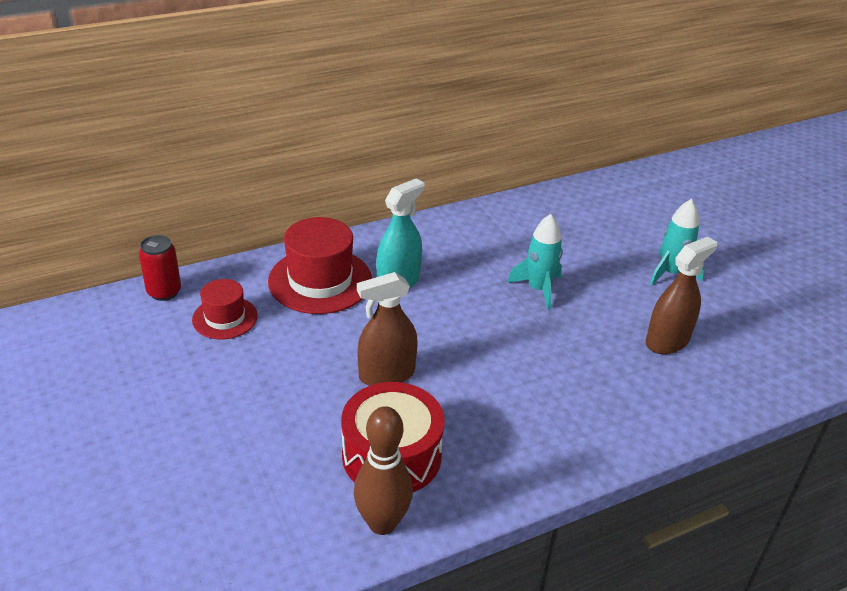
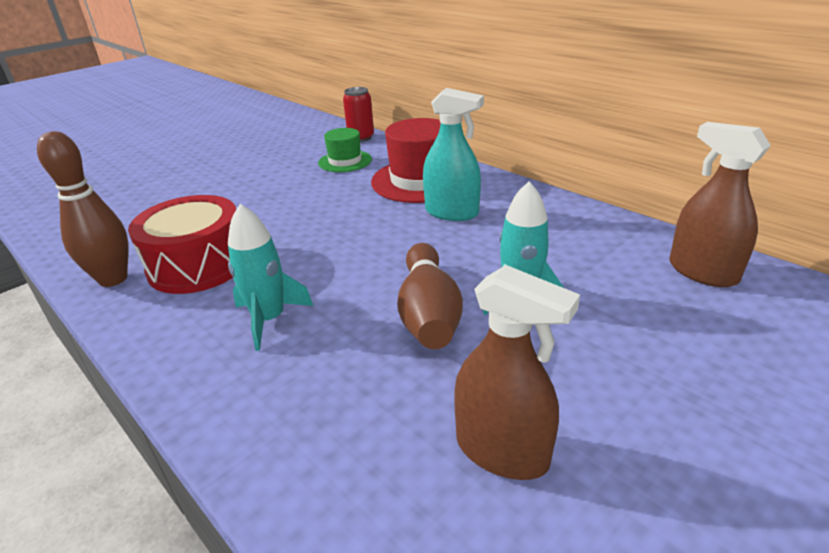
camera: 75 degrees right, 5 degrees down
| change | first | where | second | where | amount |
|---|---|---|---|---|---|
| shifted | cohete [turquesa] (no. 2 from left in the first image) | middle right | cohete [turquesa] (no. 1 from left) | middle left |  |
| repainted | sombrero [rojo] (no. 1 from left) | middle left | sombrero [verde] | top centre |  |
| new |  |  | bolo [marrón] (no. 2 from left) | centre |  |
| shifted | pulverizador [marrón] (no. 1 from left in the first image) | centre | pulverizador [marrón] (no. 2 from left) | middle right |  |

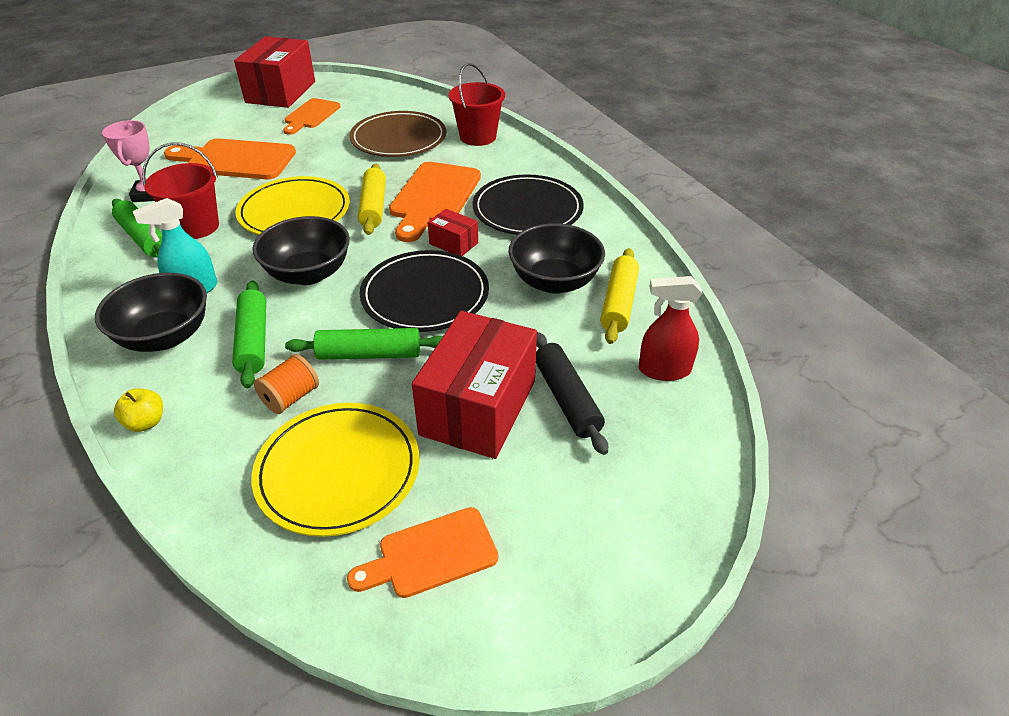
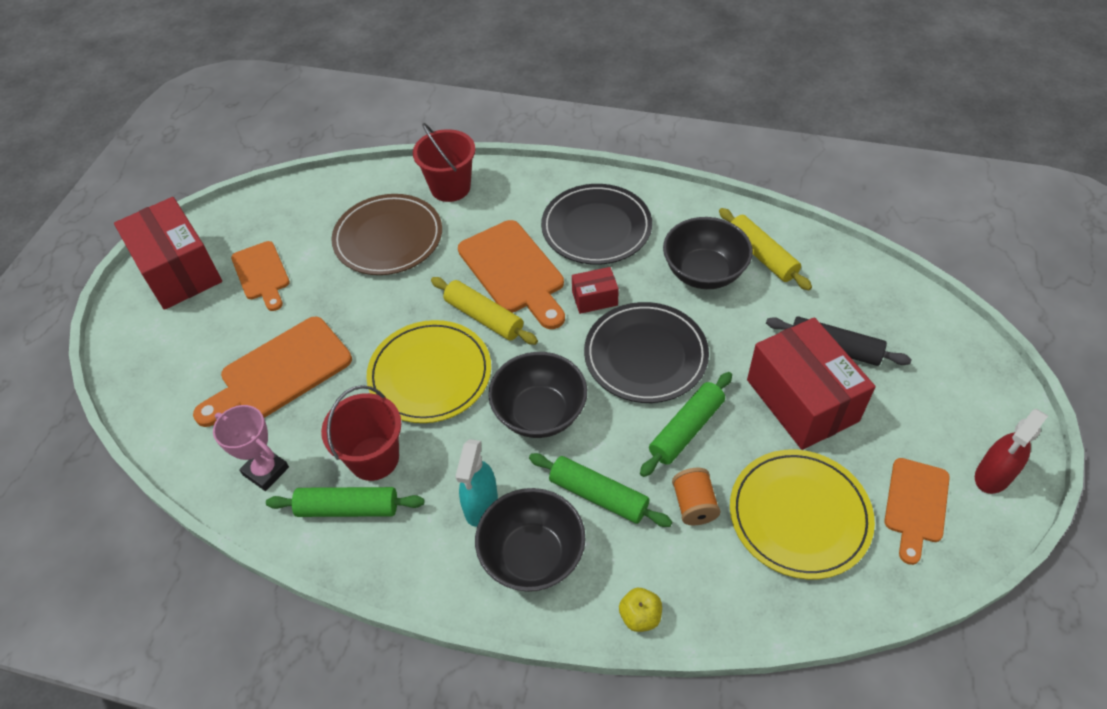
camera: 45 degrees left, 10 degrees up
| change | first | where | second | where | amount |
|---|---|---|---|---|---|
| shifted | pulverizador [rojo] | centre |  | middle right |  |

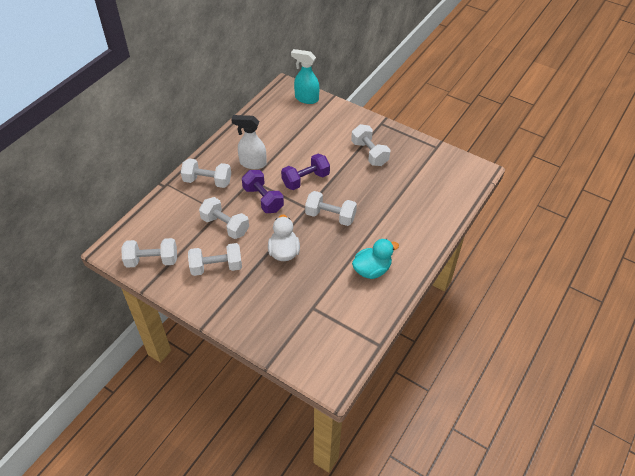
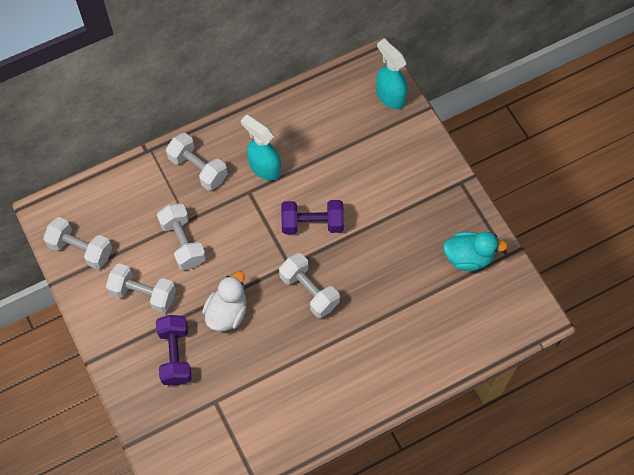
camera: 30 degrees right, 15 degrees up
| change | first | where | second | where | amount |
|---|---|---|---|---|---|
| shifted | mancuerna [morado] (no. 1 from left) | centre |  | bottom left |  |
| repainted | pulverizador [blanco] | top centre | pulverizador [turquesa] (no. 1 from left) | top centre |  |
| shifted | pato [turquesa] | centre |  | middle right |  |
| gone | mancuerna [blanco] (no. 6 from left) | top centre |  |  |  |

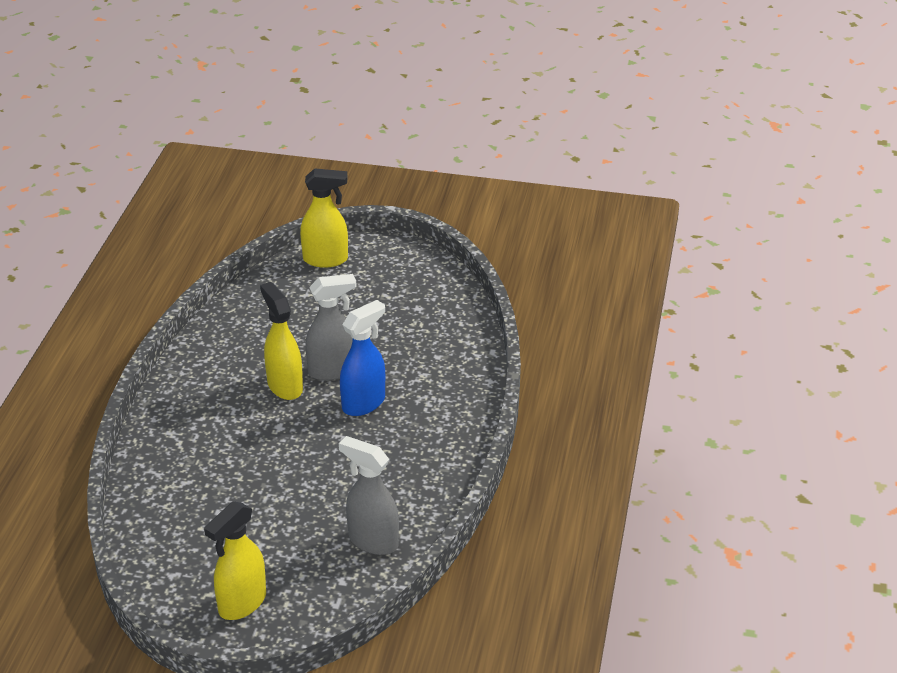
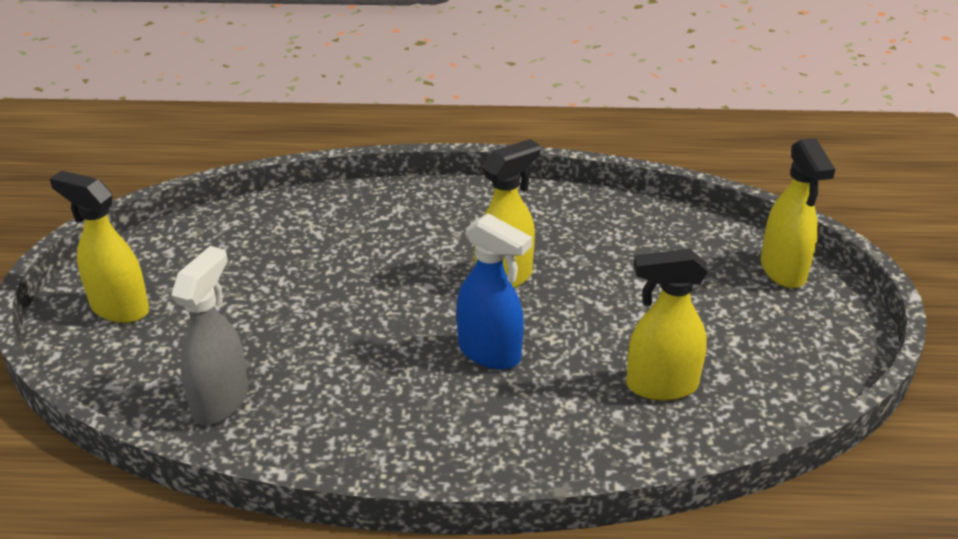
camera: 80 degrees right, 0 degrees up
| change | first | where | second | where | amount |
|---|---|---|---|---|---|
| new |  |  | pulverizador [amarillo] (no. 3 from left) | middle right |  |
| gone | pulverizador [gris] (no. 1 from left) | centre |  |  |  |

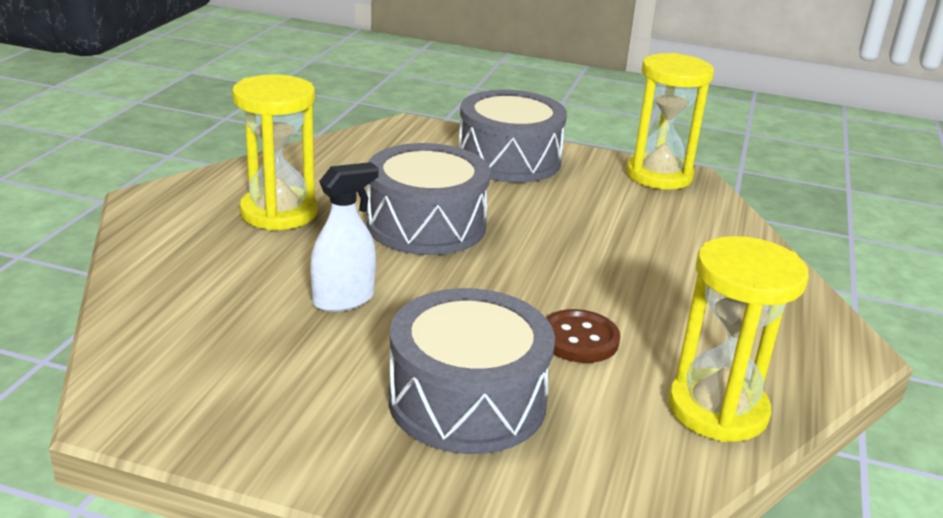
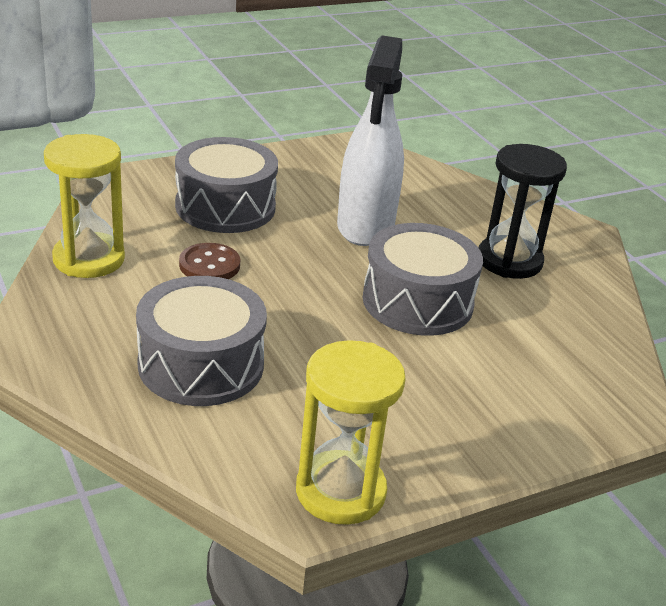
camera: 135 degrees right, 5 degrees up
| change | first | where | second | where | amount |
|---|---|---|---|---|---|
| shifted | tambor [gris] (no. 3 from left in the first image) | top centre | tambor [gris] (no. 1 from left) | middle left |  |
| scaled | pulverizador [blanco] | centre |  | top centre | x1.82 |
| repainted | reloj de arena [amarillo] (no. 1 from left) | top left | reloj de arena [negro] | middle right |  |

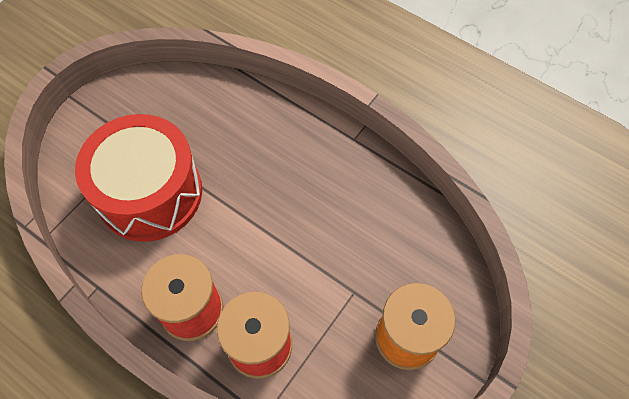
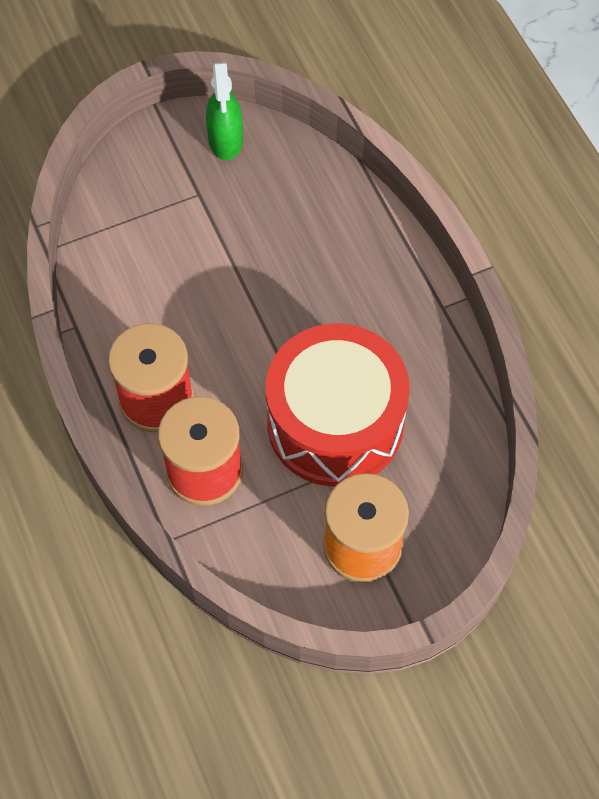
camera: 30 degrees right, 0 degrees up
| change | first | where | second | where | amount |
|---|---|---|---|---|---|
| new |  |  | pulverizador [verde] | top centre |  |
| shifted | tambor [rojo] | middle left |  | centre |  |

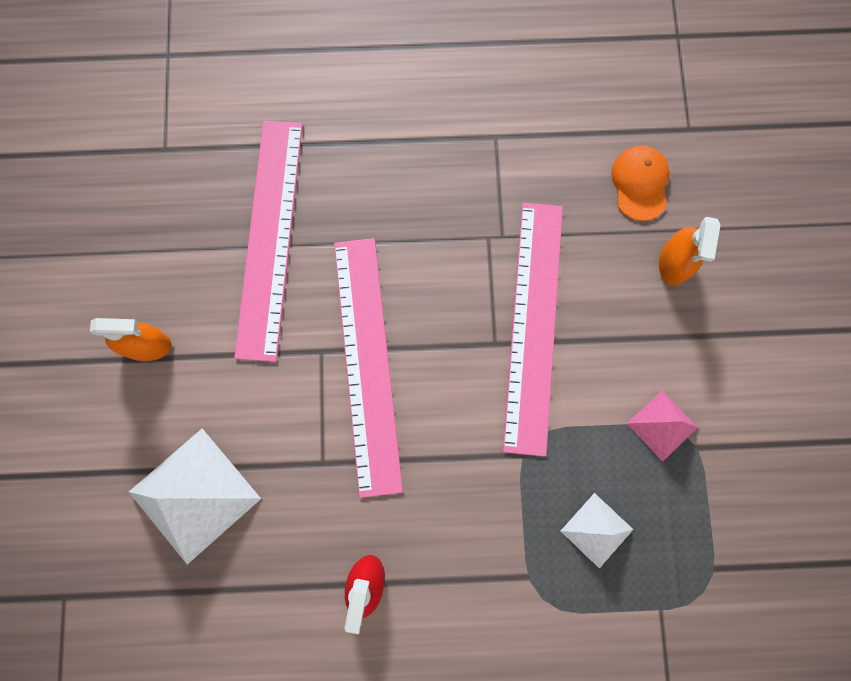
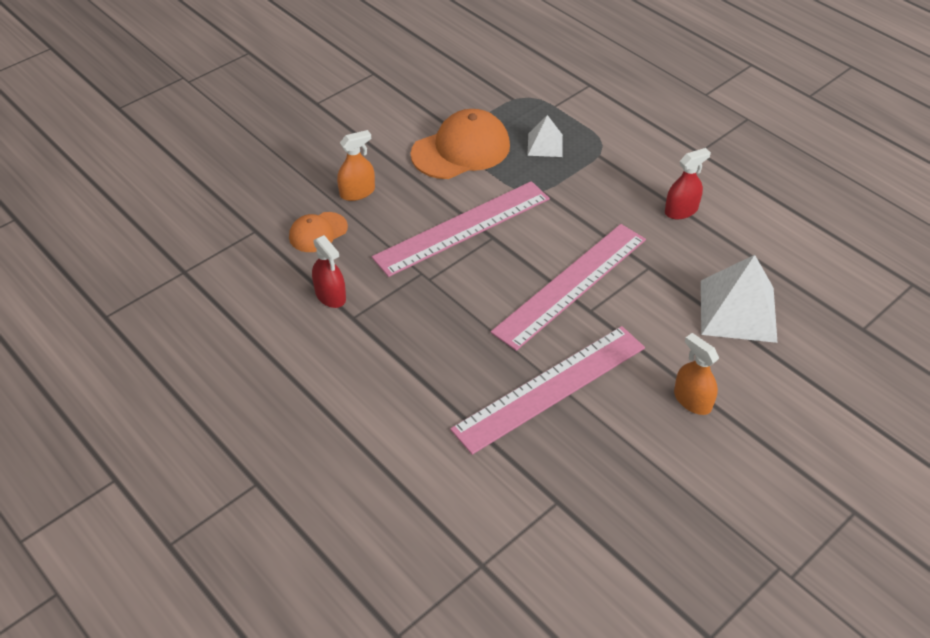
camera: 130 degrees left, 30 degrees down
| change | first | where | second | where | amount |
|---|---|---|---|---|---|
| new |  |  | pulverizador [rojo] (no. 1 from left) | centre |  |
| swapped | pirámide [rosa] | middle right | gorra [naranja] (no. 2 from left) | top centre |  |

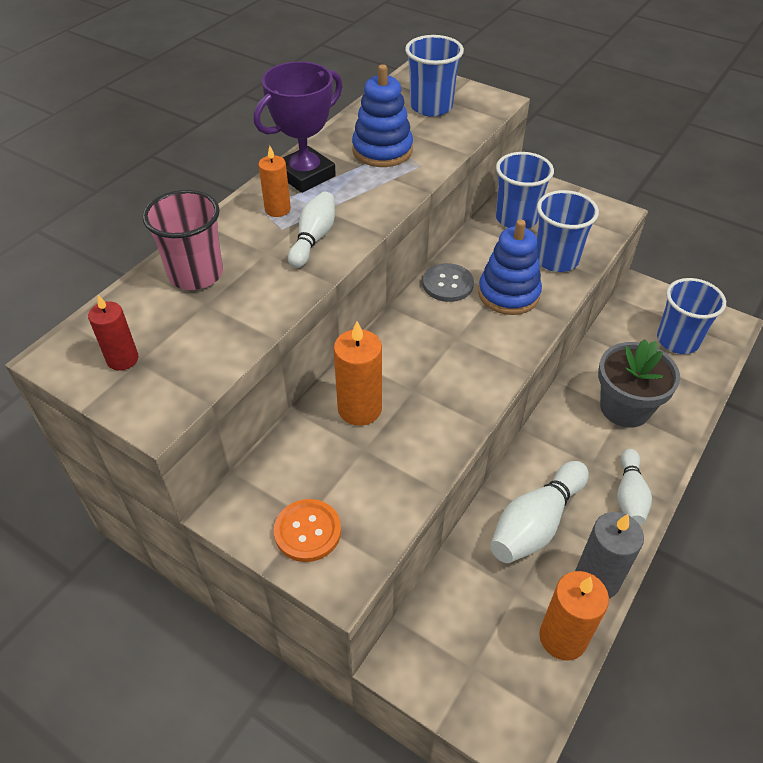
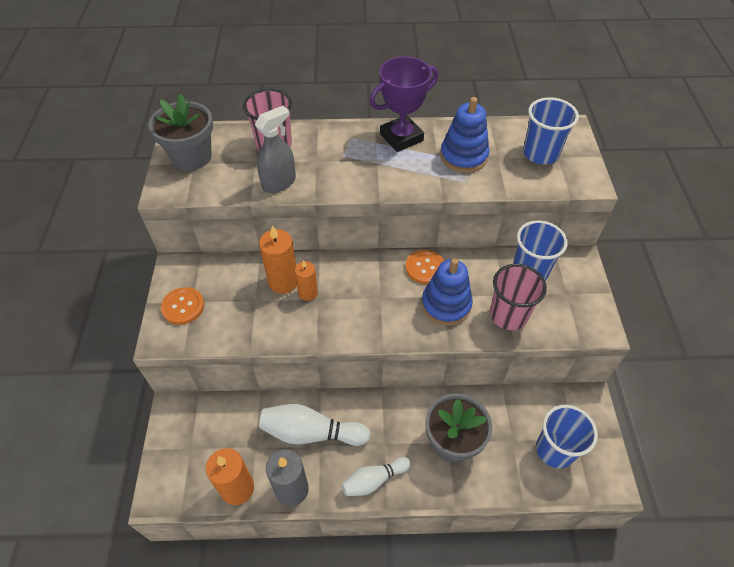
camera: 55 degrees right, 5 degrees up
| change | first | where | second | where | amount |
|---|---|---|---|---|---|
| swapped | vela [rojo] | middle left | maceta [gris] (no. 1 from left) | top left |  |
| new |  |  | pulverizador [gris] | top centre |  |
| shifted | vela [naranja] (no. 1 from left in the first image) | top centre | vela [naranja] (no. 3 from left) | centre |  |
| rotated | trofeo [morado] | top centre |  | top centre | 45 degrees counterclockwise |
| repainted | botón [gris] | centre | botón [naranja] (no. 2 from left) | centre |  |
| repainted | vaso [azul] (no. 3 from left) | top right | vaso [rosa] (no. 2 from left) | middle right |  |
| gone | bolo [blanco] (no. 1 from left) | top centre |  |  |  |

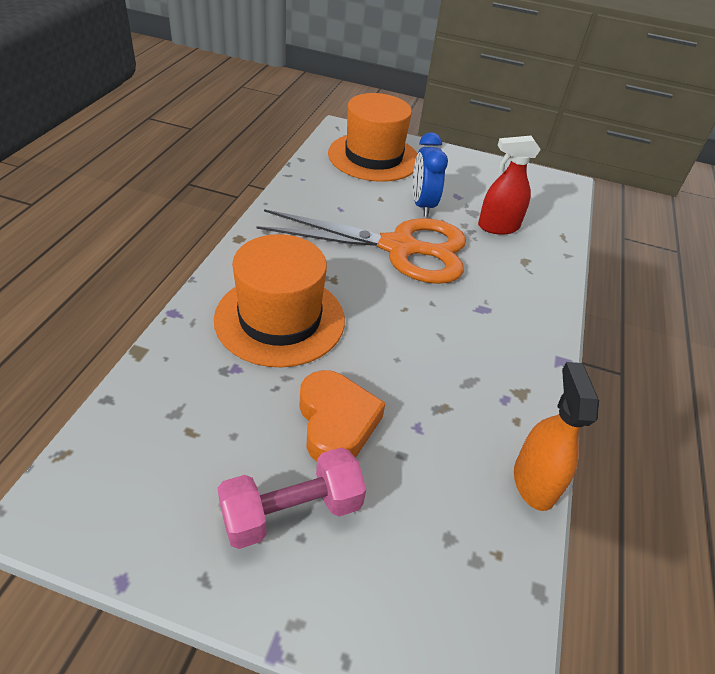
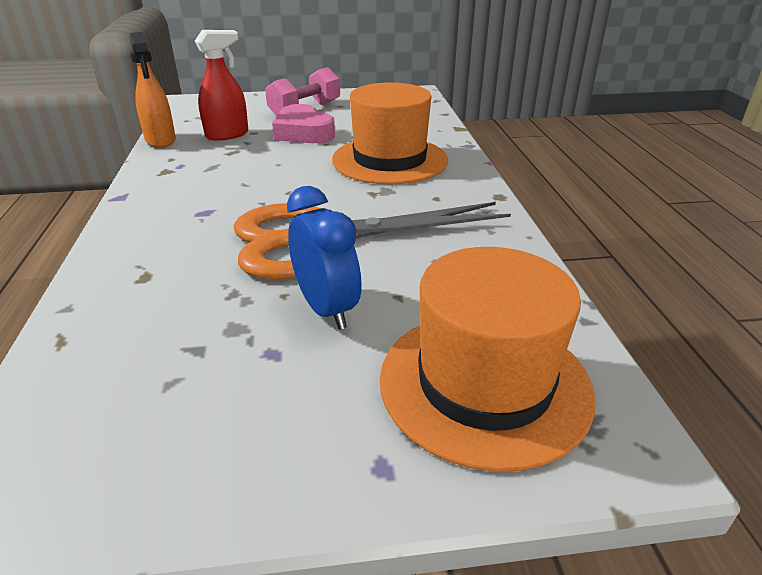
camera: 160 degrees right, 10 degrees down
| change | first | where | second | where | amount |
|---|---|---|---|---|---|
| shifted | pulverizador [rojo] | top right |  | top left |  |
| repainted | corazón [naranja] | centre | corazón [rosa] | top centre |  |

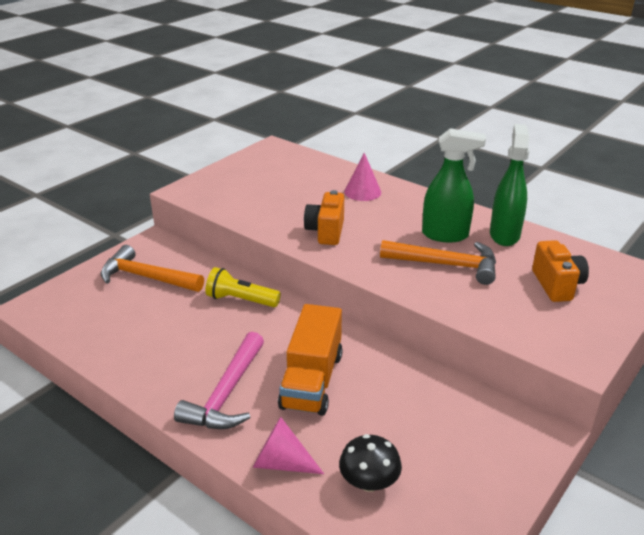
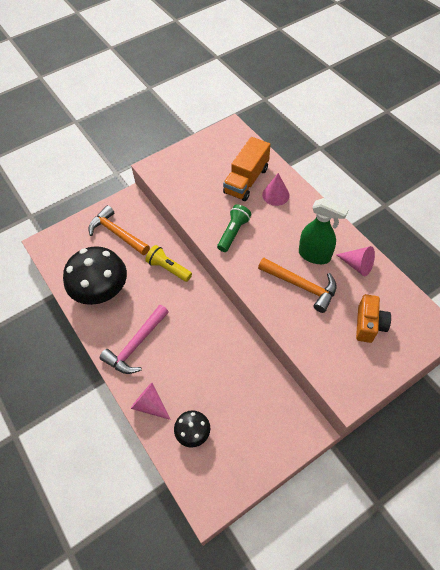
camera: 20 degrees right, 25 degrees up
| change | first | where | second | where | amount |
|---|---|---|---|---|---|
| new |  |  | seta [negro] (no. 1 from left) | middle left |  |
| swapped | cámara [naranja] (no. 1 from left) | centre | lámpara de mano [verde] | centre |  |
| shifted | camión [naranja] | bottom centre |  | top centre |  |
| swapped | pulverizador [verde] (no. 2 from left) | middle right | cono [rosa] (no. 3 from left) | middle right |  |

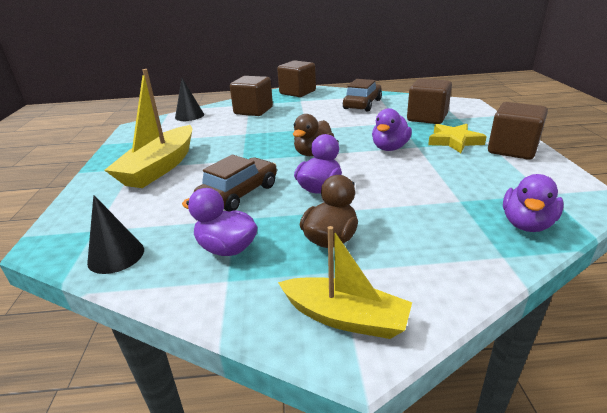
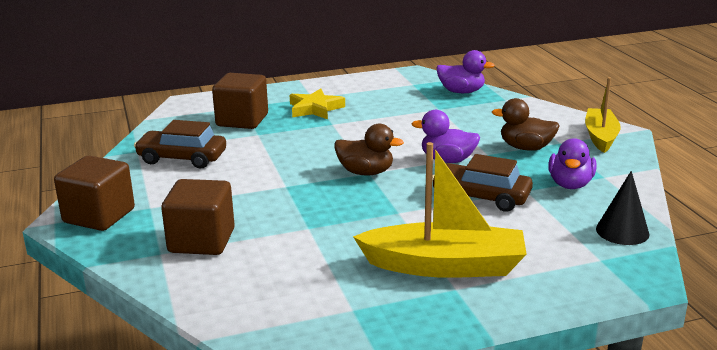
camera: 105 degrees left, 5 degrees down
| change | first | where | second | where | amount |
|---|---|---|---|---|---|
| gone | cono [negro] (no. 2 from left) | top left |  |  |  |
| gone | pato [morado] (no. 3 from left) | top centre |  |  |  |
| gone | cubo [marrón] (no. 4 from left) | top right |  |  |  |

